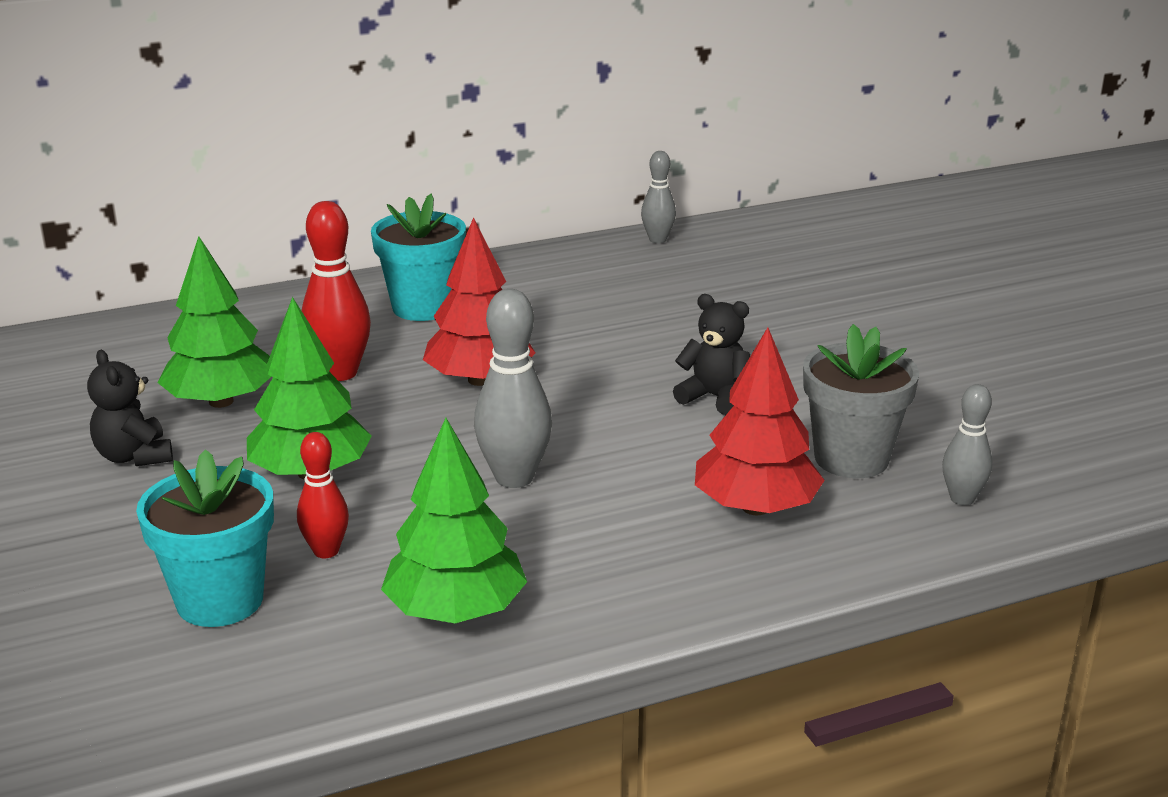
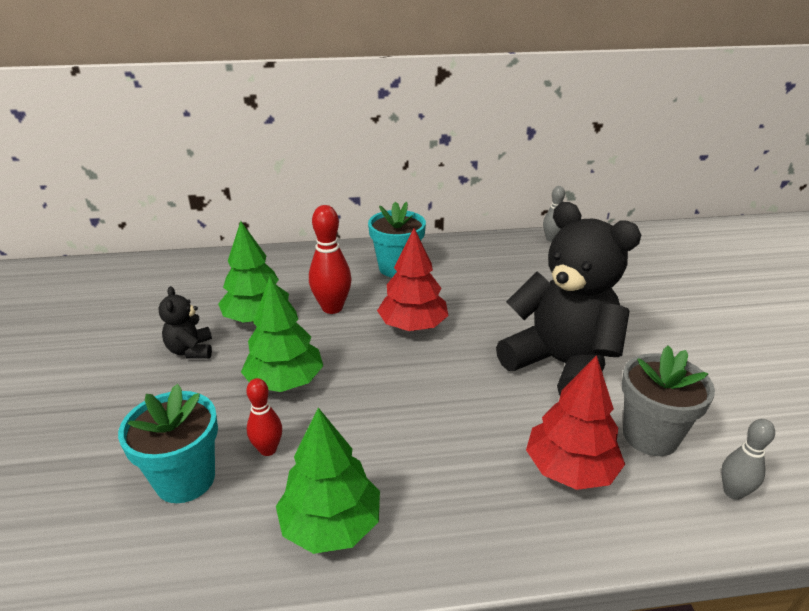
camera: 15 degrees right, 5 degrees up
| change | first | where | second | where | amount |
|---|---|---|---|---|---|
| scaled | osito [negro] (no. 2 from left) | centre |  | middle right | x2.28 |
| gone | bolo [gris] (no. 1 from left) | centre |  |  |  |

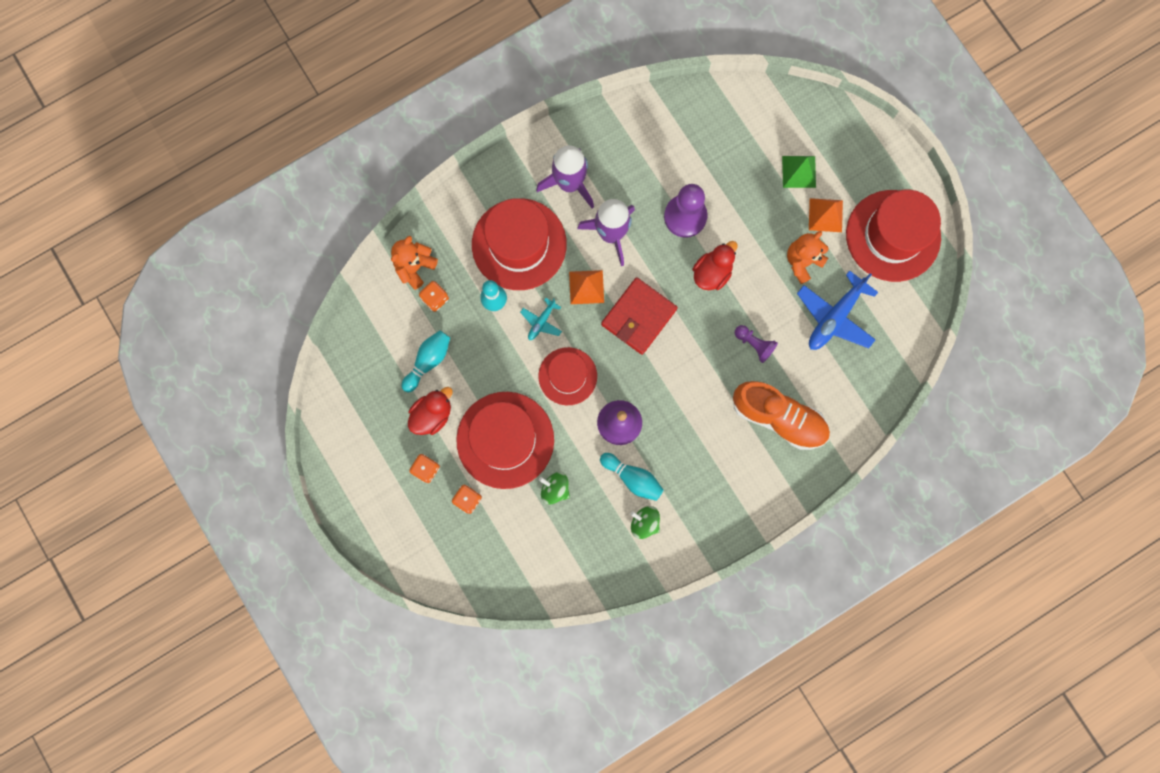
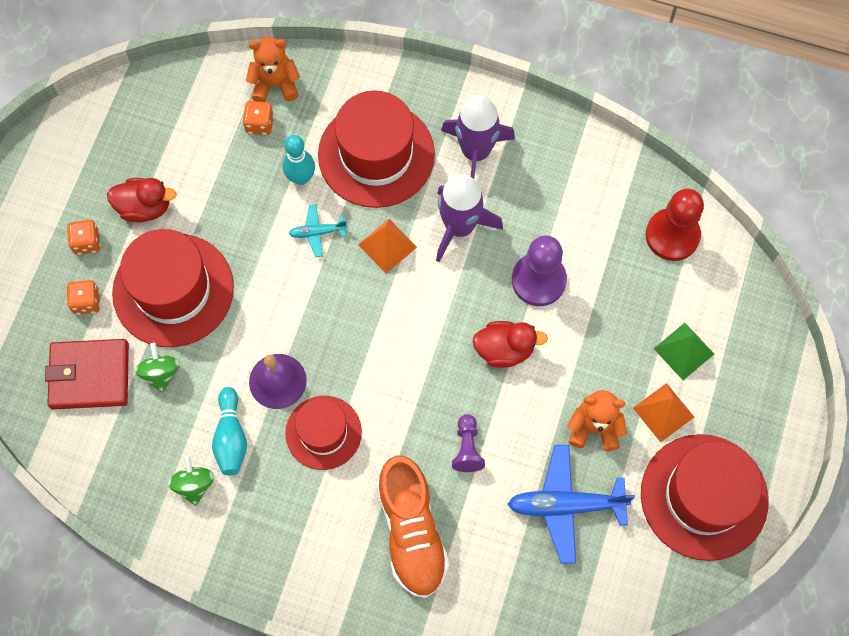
camera: 50 degrees right, 10 degrees down
| change | first | where | second | where | amount |
|---|---|---|---|---|---|
| shifted | cartera [rojo] | centre |  | middle left |  |
| shifted | sombrero [rojo] (no. 3 from left in the first image) | centre | sombrero [rojo] (no. 2 from left) | bottom centre |  |
| new |  |  | peón [rojo] | middle right |  |
| gone | bolo [turquesa] (no. 1 from left) | centre |  |  |  |

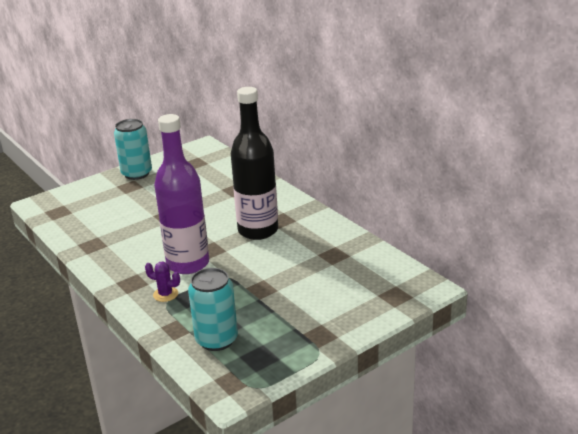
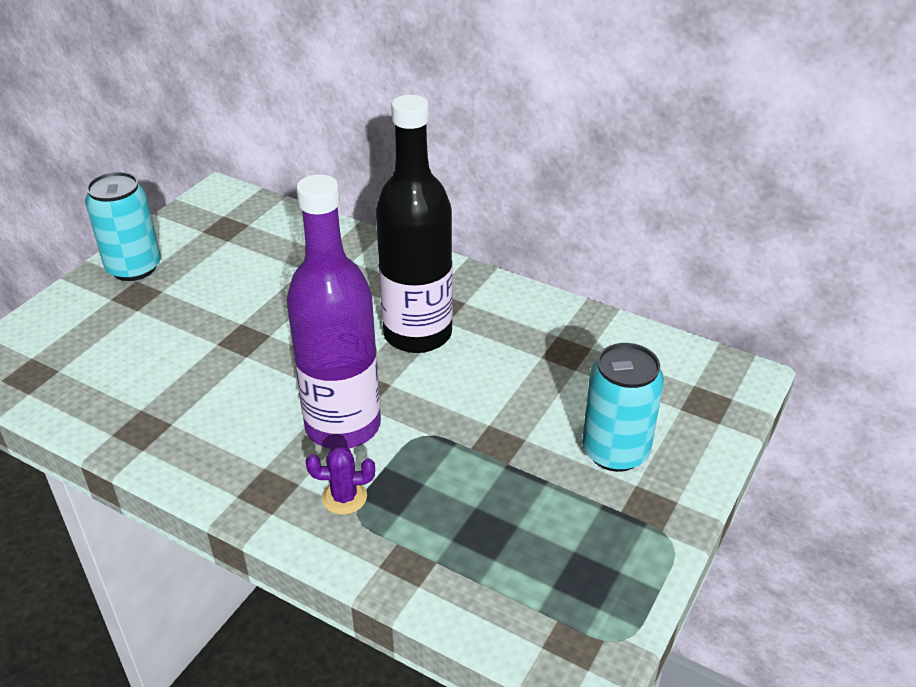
camera: 25 degrees left, 10 degrees up
| change | first | where | second | where | amount |
|---|---|---|---|---|---|
| shifted | lata [turquesa] (no. 2 from left) | bottom centre |  | middle right |  |

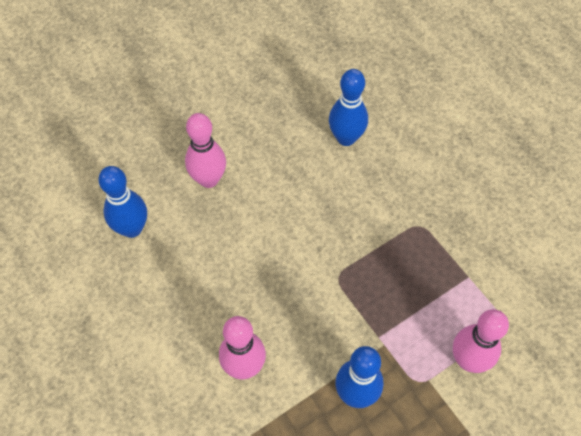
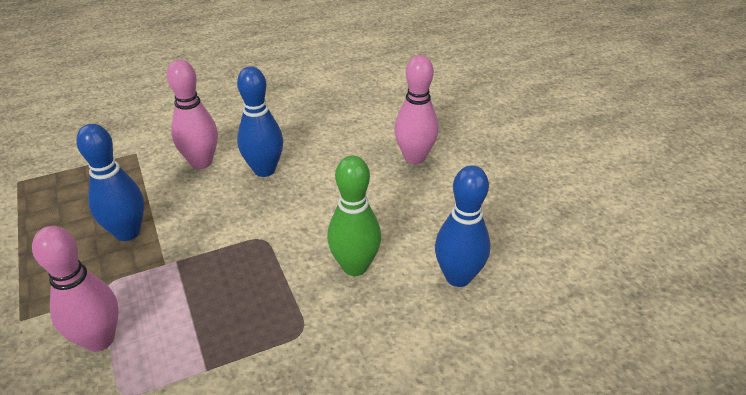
camera: 100 degrees right, 20 degrees down
| change | first | where | second | where | amount |
|---|---|---|---|---|---|
| shifted | bolo [azul] (no. 1 from left in the first image) | middle left | bolo [azul] (no. 2 from left) | top centre |  |
| new |  |  | bolo [verde] | centre |  |

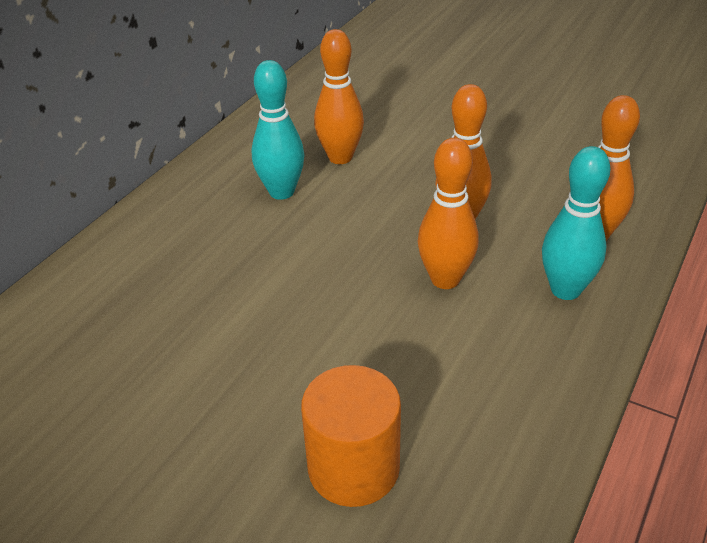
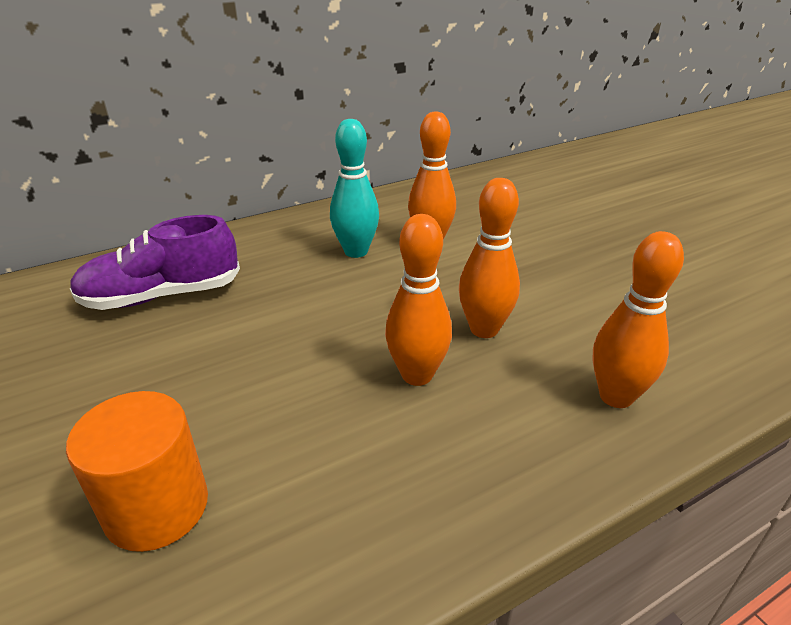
camera: 30 degrees right, 5 degrees down
| change | first | where | second | where | amount |
|---|---|---|---|---|---|
| new |  |  | zapato [morado] | middle left |  |
| gone | bolo [turquesa] (no. 2 from left) | middle right |  |  |  |

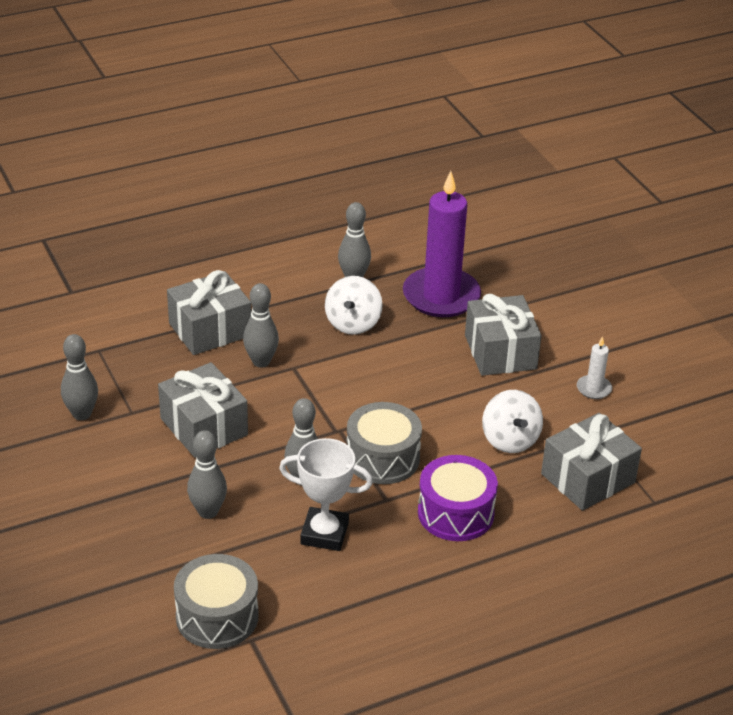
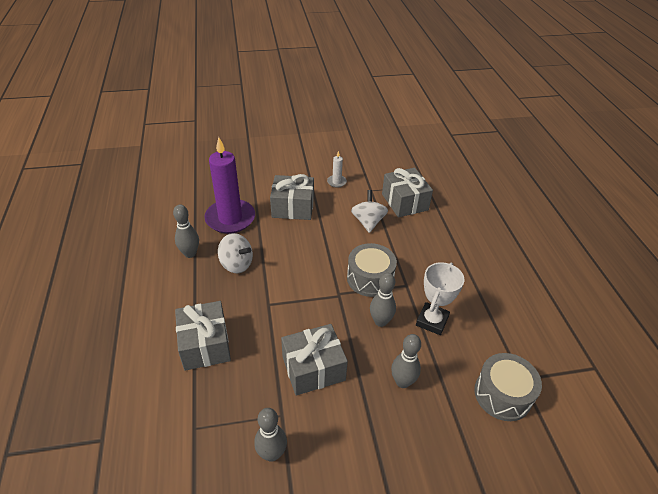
camera: 75 degrees left, 5 degrees up
| change | first | where | second | where | amount |
|---|---|---|---|---|---|
| rotated | peonza [blanco] (no. 2 from left) | middle right |  | centre | 90 degrees counterclockwise |
| gone | bolo [gris] (no. 3 from left) | centre |  |  |  |
| gone | tambor [morado] | bottom centre |  |  |  |

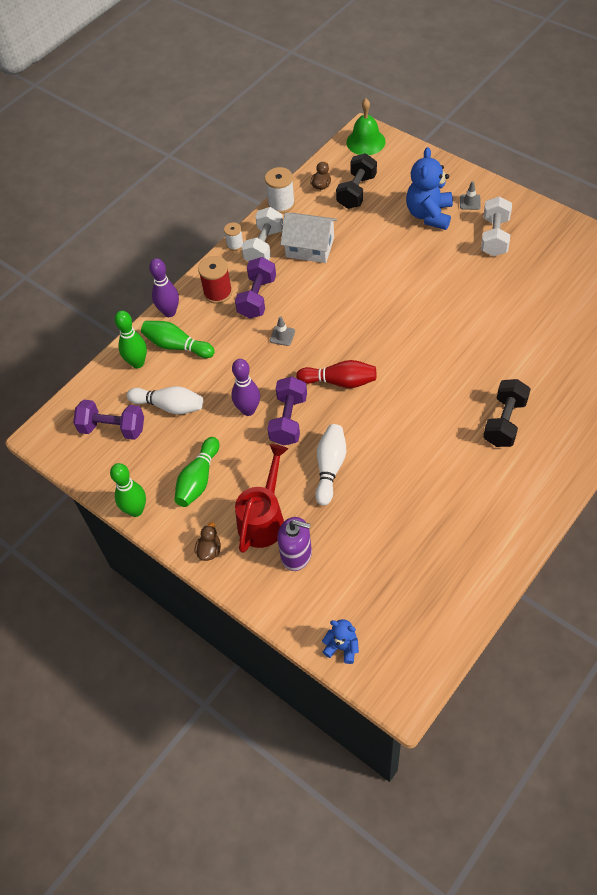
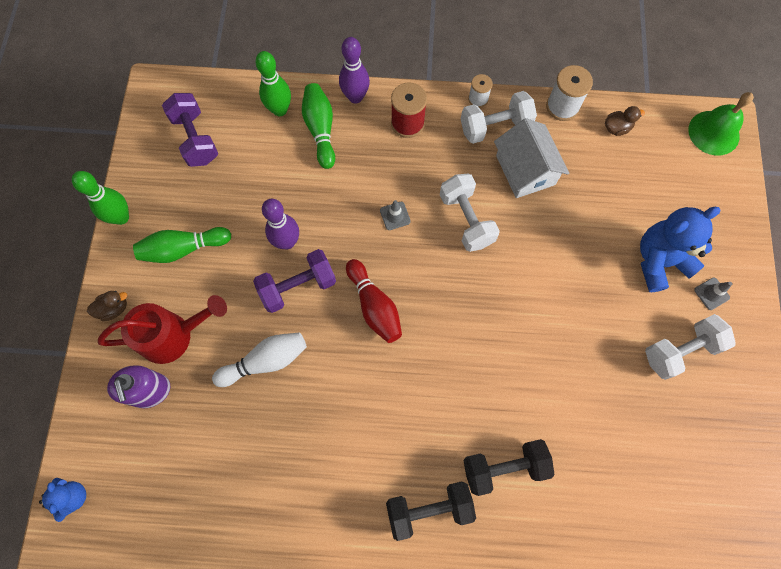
camera: 50 degrees right, 15 degrees up
| change | first | where | second | where | amount |
|---|---|---|---|---|---|
| new |  |  | mancuerna [blanco] (no. 1 from left) | centre |  |
| shifted | mancuerna [negro] (no. 1 from left in the first image) | top centre | mancuerna [negro] (no. 2 from left) | bottom centre |  |
| gone | bolo [blanco] (no. 1 from left) | middle left |  |  |  |
| gone | mancuerna [morado] (no. 2 from left) | top centre |  |  |  |

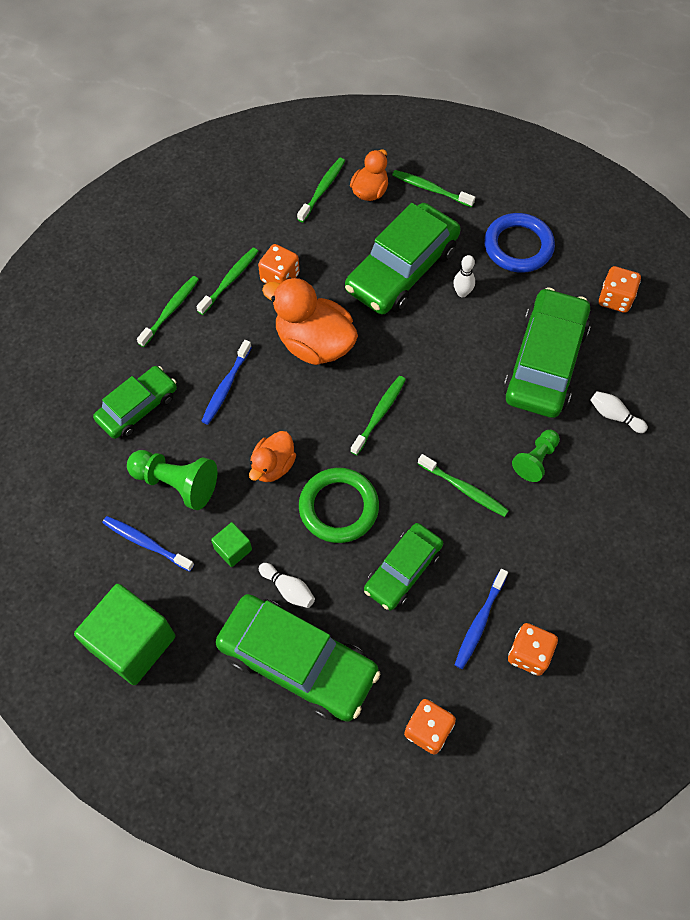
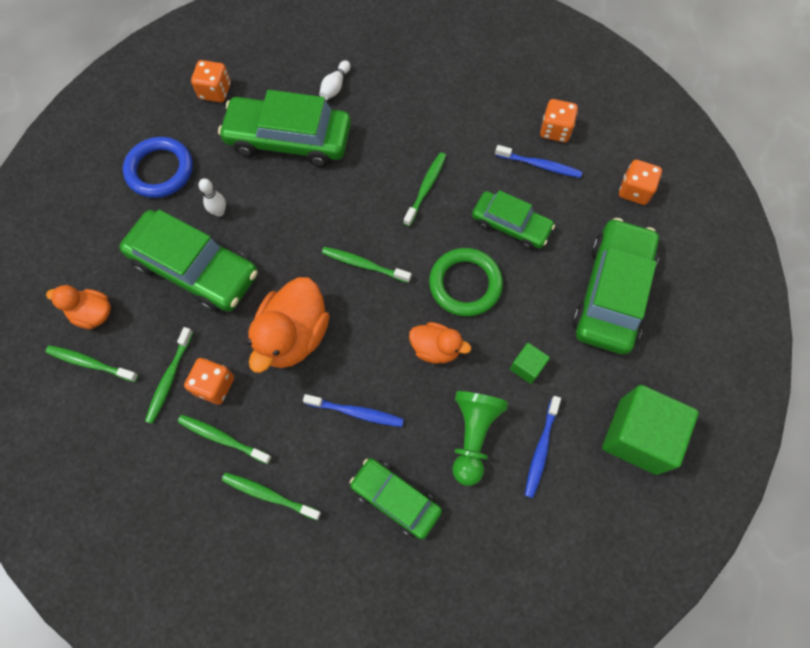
camera: 100 degrees left, 5 degrees up
| change | first | where | second | where | amount |
|---|---|---|---|---|---|
| shifted | cepillo de dientes [verde] (no. 5 from left in the first image) | top centre | cepillo de dientes [verde] (no. 2 from left) | middle left |  |
| gone | bolo [blanco] (no. 1 from left) | centre |  |  |  |
| gone | peón [verde] (no. 2 from left) | middle right |  |  |  |

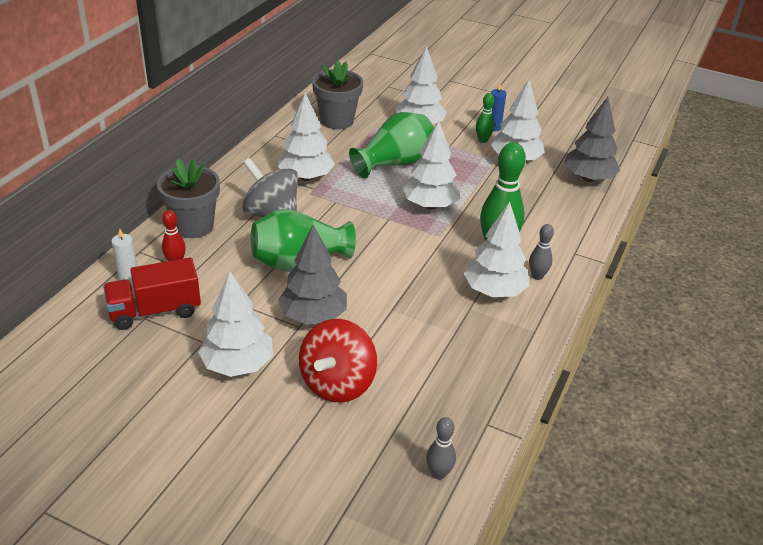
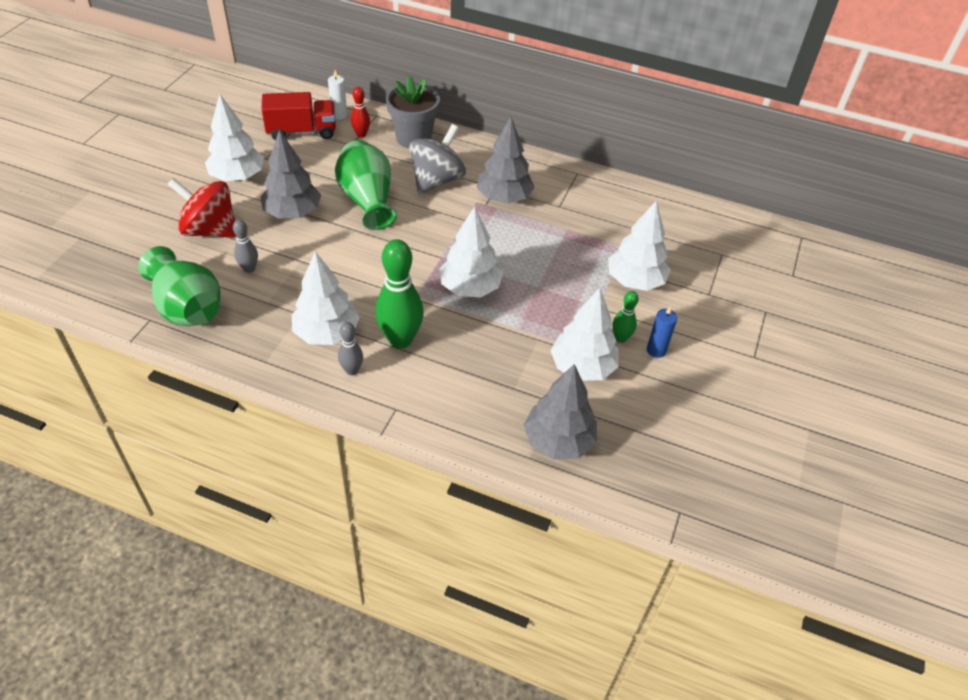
camera: 85 degrees right, 10 degrees up
| change | first | where | second | where | amount |
|---|---|---|---|---|---|
| shifted | florero [verde] (no. 2 from left in the first image) | top centre | florero [verde] (no. 1 from left) | middle left |  |
| shifted | bolo [gris] (no. 1 from left) | bottom centre |  | middle left |  |
| rotated | camión [rojo] | middle left |  | top left | 105 degrees clockwise |
| repainted | árbol [blanco] (no. 2 from left) | top centre | árbol [gris] (no. 2 from left) | top centre |  |
| gone | maceta [gris] (no. 2 from left) | top centre |  |  |  |

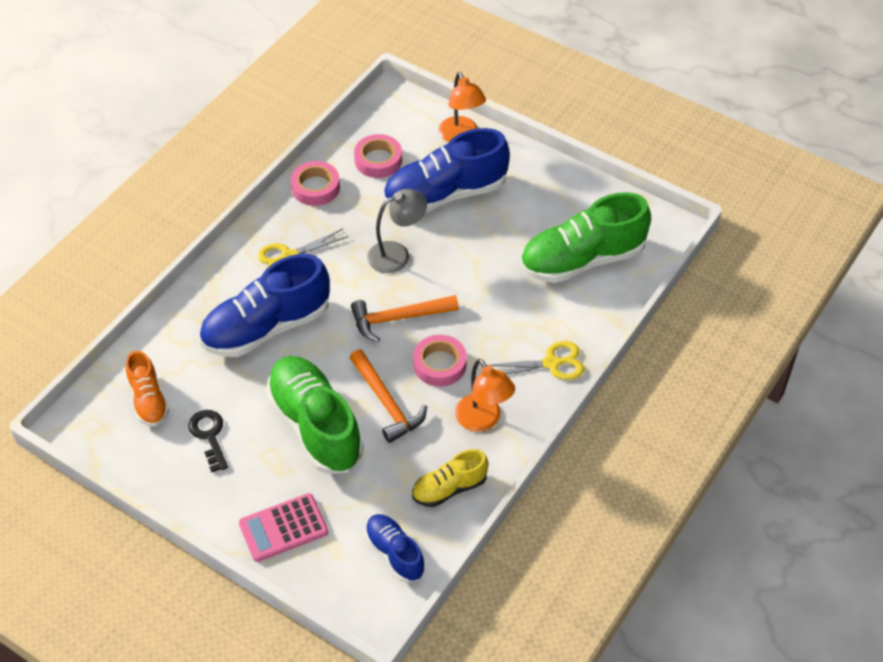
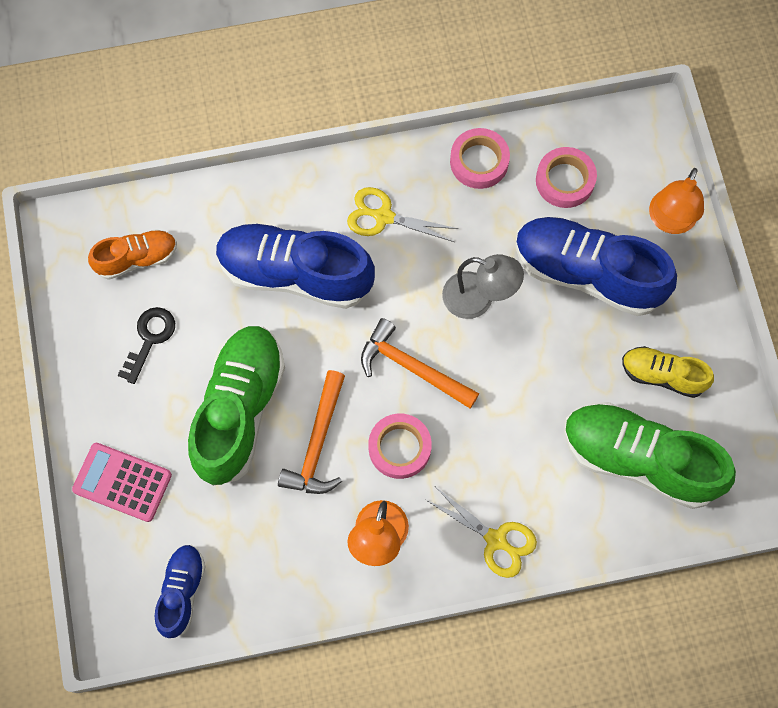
camera: 45 degrees right, 20 degrees up
| change | first | where | second | where | amount |
|---|---|---|---|---|---|
| rotated | zapato [naranja] | middle left |  | middle left | 135 degrees counterclockwise |
| shifted | zapato [amarillo] | bottom centre |  | middle right |  |

